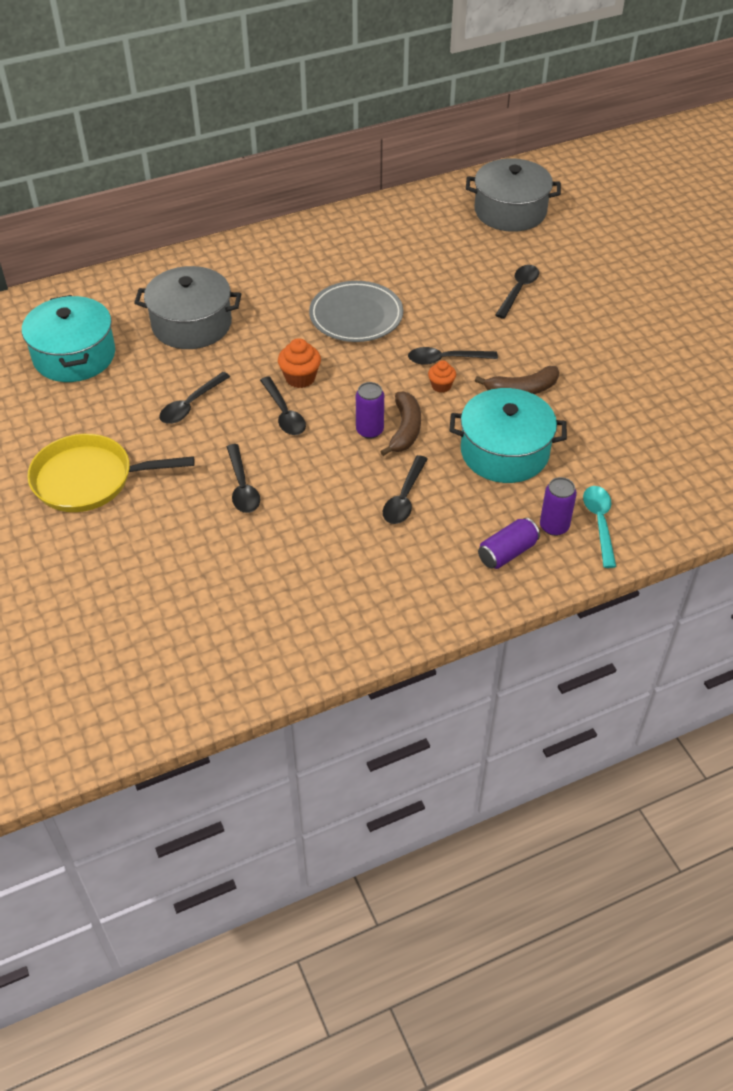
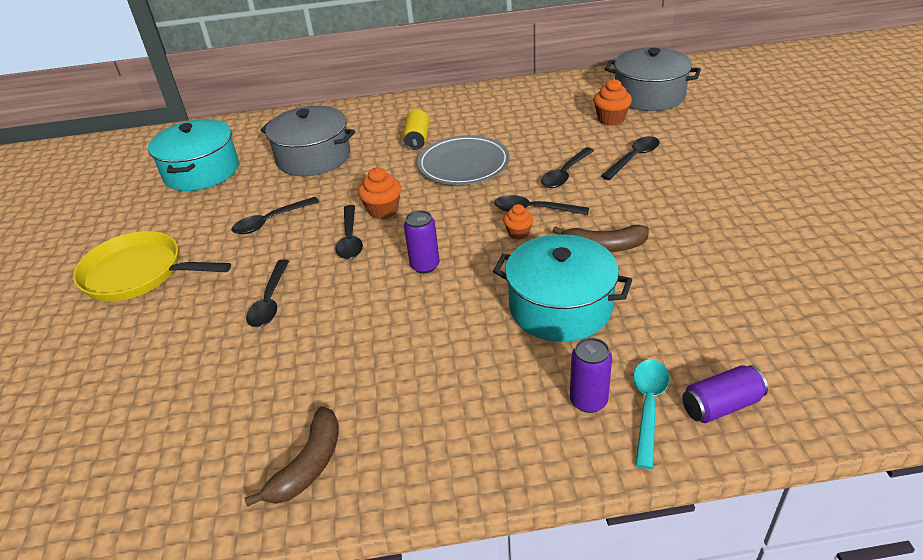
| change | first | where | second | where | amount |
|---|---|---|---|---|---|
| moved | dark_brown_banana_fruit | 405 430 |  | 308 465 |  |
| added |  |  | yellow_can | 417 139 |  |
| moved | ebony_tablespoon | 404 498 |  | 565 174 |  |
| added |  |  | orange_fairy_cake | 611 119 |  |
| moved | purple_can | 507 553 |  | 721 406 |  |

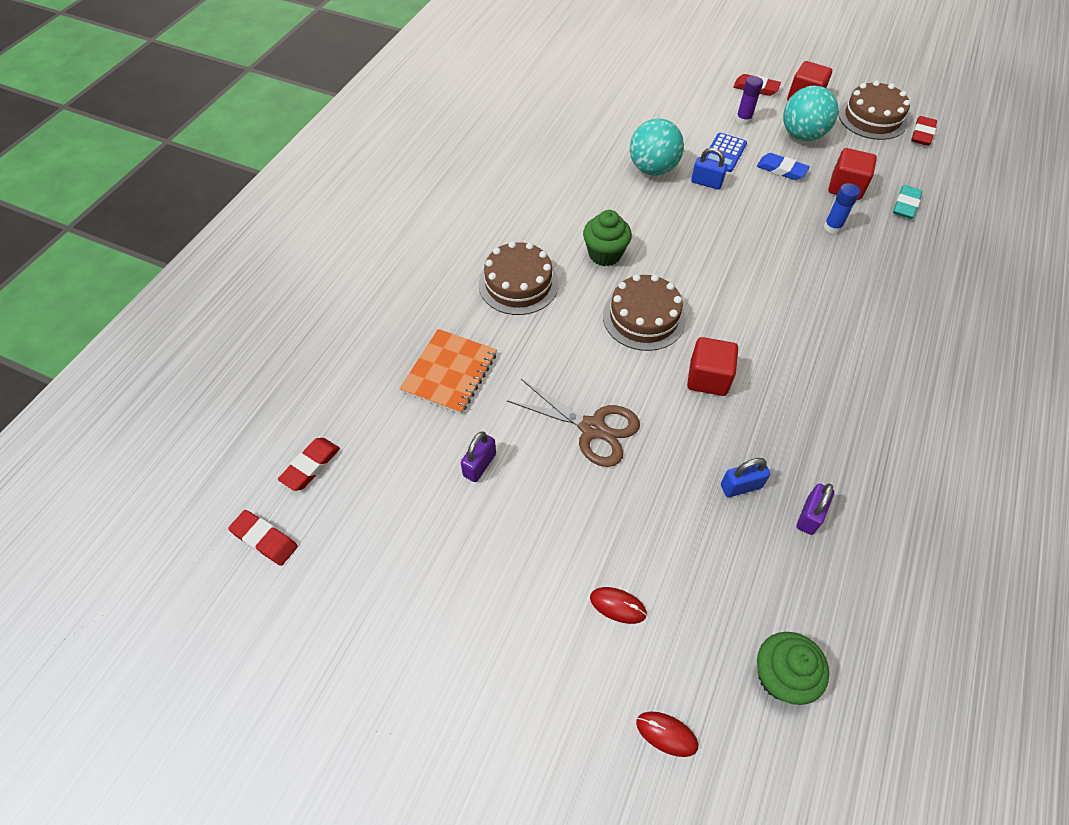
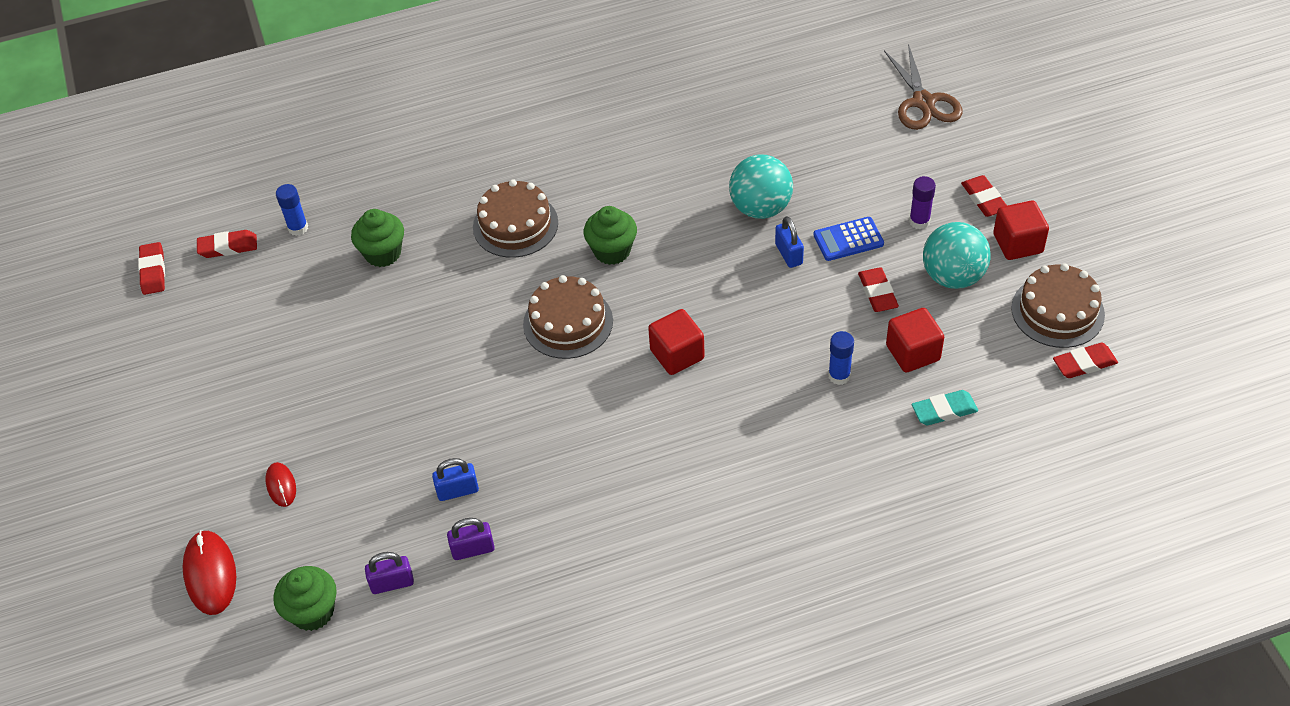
| change | first | where | second | where | amount |
|---|---|---|---|---|---|
| resized | scarlet_computer_mouse | 666 734 |  | 210 574 | x1.74 |
| added |  |  | royal_blue_glue | 298 228 |  |
| replaced | orange_exercise_book | 449 372 | leaf-green_fairy_cake | 383 253 |  |
| moved | purple_small_lock | 479 465 |  | 392 583 |  |
| turned | royal_blue_small_lock | 741 486 |  | 457 490 | 45 degrees counterclockwise |
| moved | scarlet_cube | 708 378 |  | 677 354 |  |
| recoloured | royal_blue_pencil_eraser | 781 170 | scarlet_pencil_eraser | 877 293 |  |
| moved | dark_brown_shears | 592 428 |  | 923 102 |  |

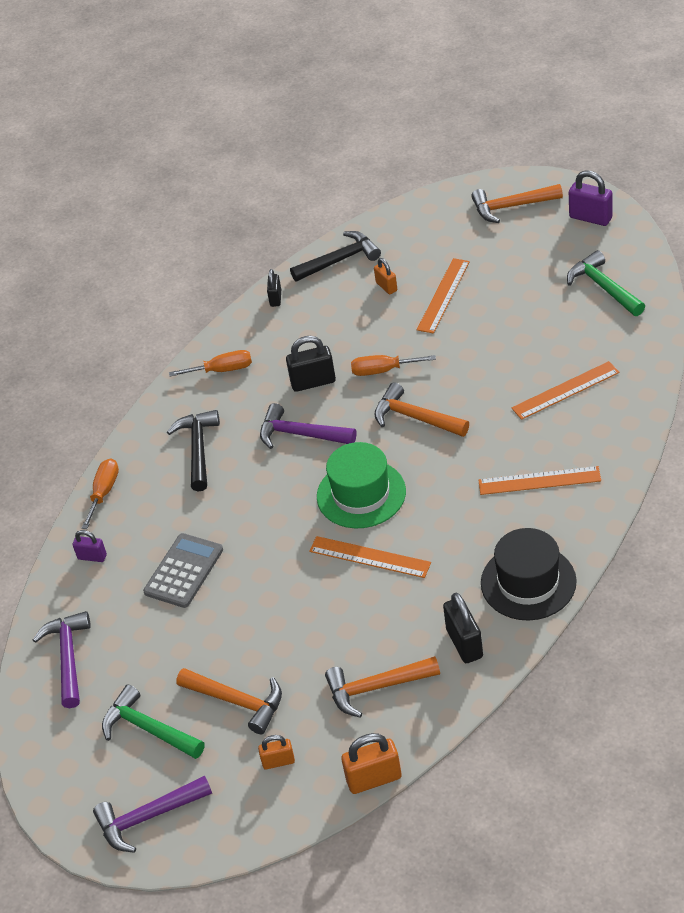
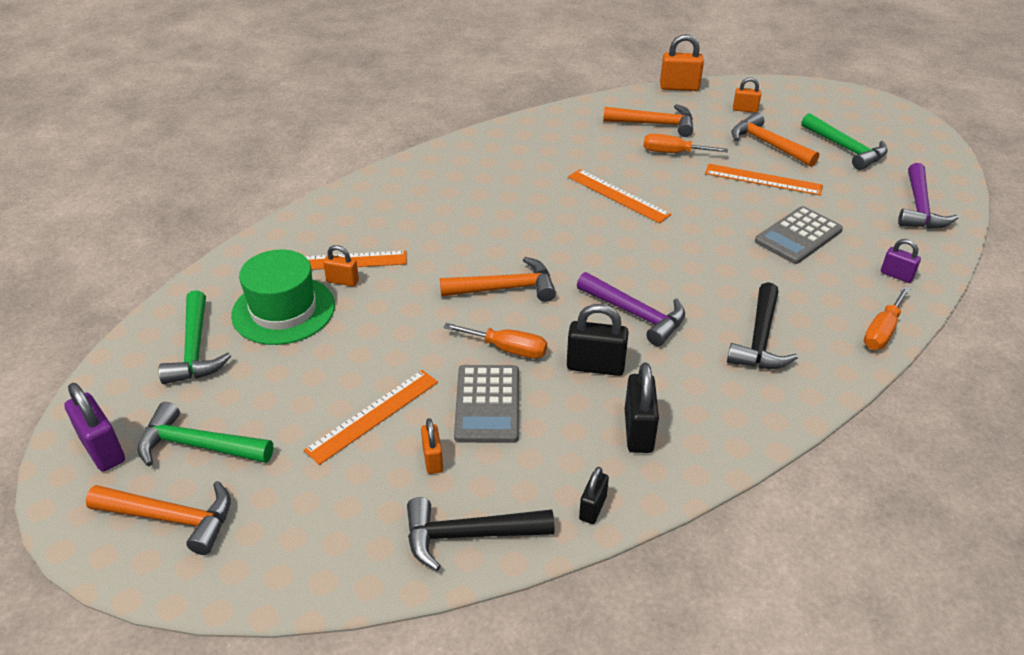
| change | first | where | second | where | amount |
|---|---|---|---|---|---|
| added |  |  | leaf-green_claw_hammer | 198 445 |  |
| moved | leaf-green_tall_hat | 361 494 |  | 283 310 |  |
| added |  |  | orange_small_lock | 342 281 |  |
| turned | orange_claw_hammer | 415 418 |  | 505 288 | 60 degrees counterclockwise |
| added |  |  | grey_pocket_calculator | 487 404 |  |
| moved | ebony_small_lock | 464 643 |  | 638 431 |  |
| moved | orange_flat_screwdriver | 222 370 |  | 673 153 |  |
| moved | orange_ruler | 539 480 |  | 763 180 |  |
| removed | purple_claw_hammer | 148 817 |  |  |  |
| removed | ebony_tall_hat | 528 582 |  |  |  |

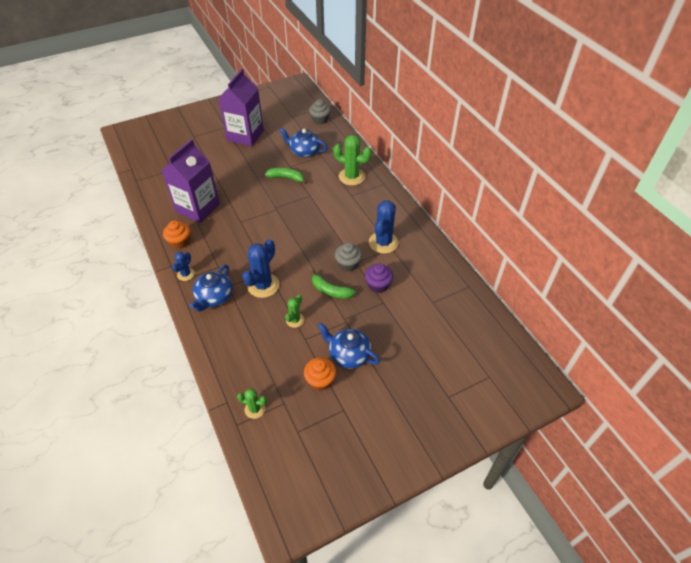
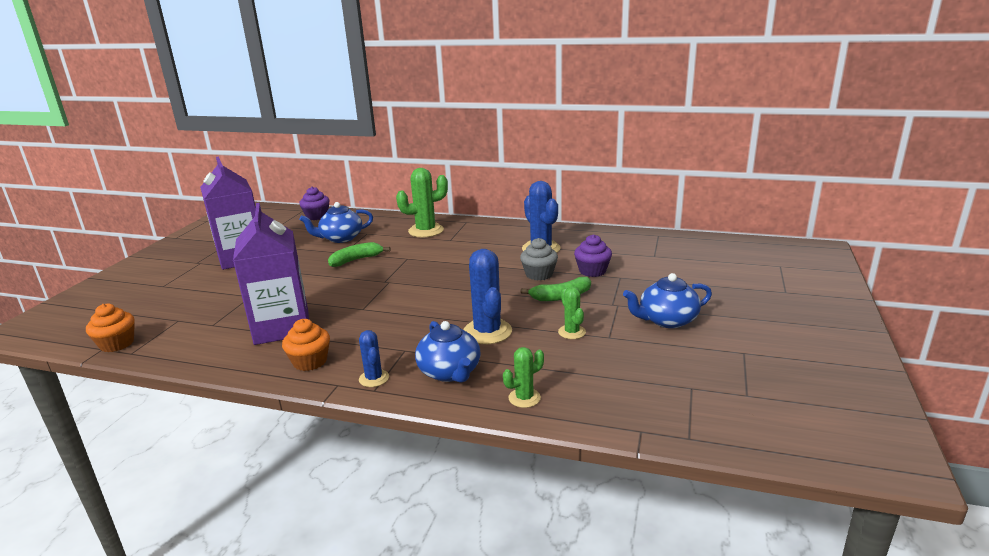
| change | first | where | second | where | amount |
|---|---|---|---|---|---|
| moved | orange_fairy_cake | 320 380 |  | 117 344 |  |
| recoloured | grey_fairy_cake | 320 120 | purple_fairy_cake | 317 216 |  |
| moved | leaf-green_prickly_plant | 255 409 |  | 524 398 |  |

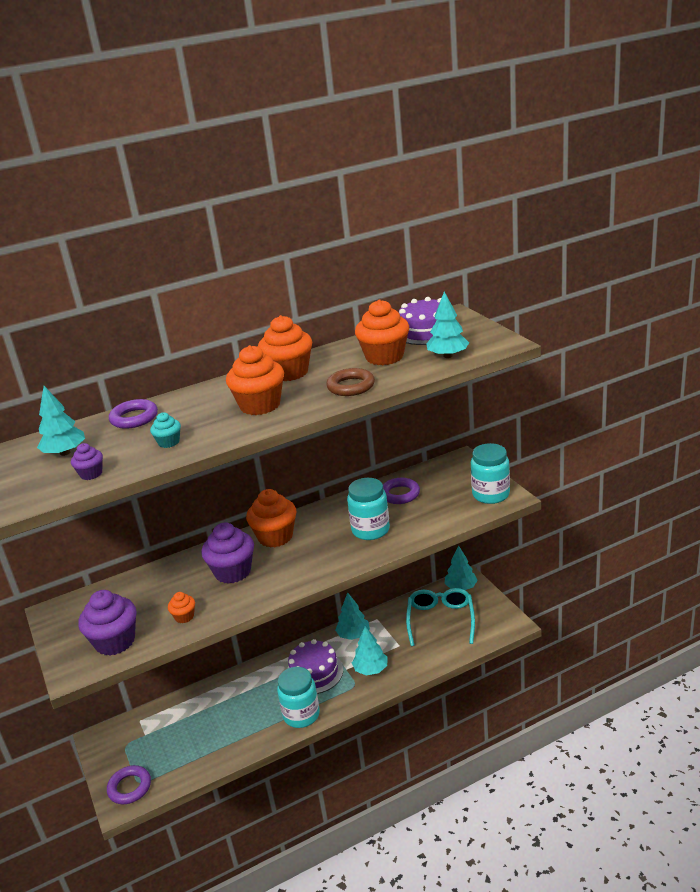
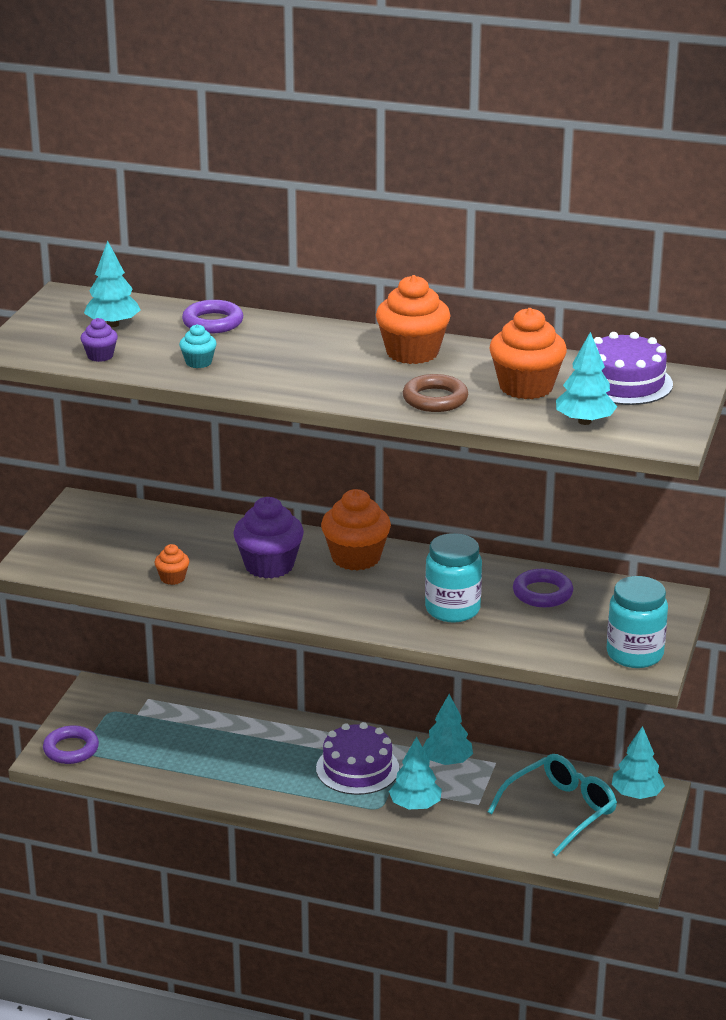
| change | first | where | second | where | amount |
|---|---|---|---|---|---|
| removed | purple_fairy_cake | 115 641 |  |  |  |
| removed | orange_fairy_cake | 260 405 |  |  |  |
| removed | turquoise_preserve_jar | 301 715 |  |  |  |

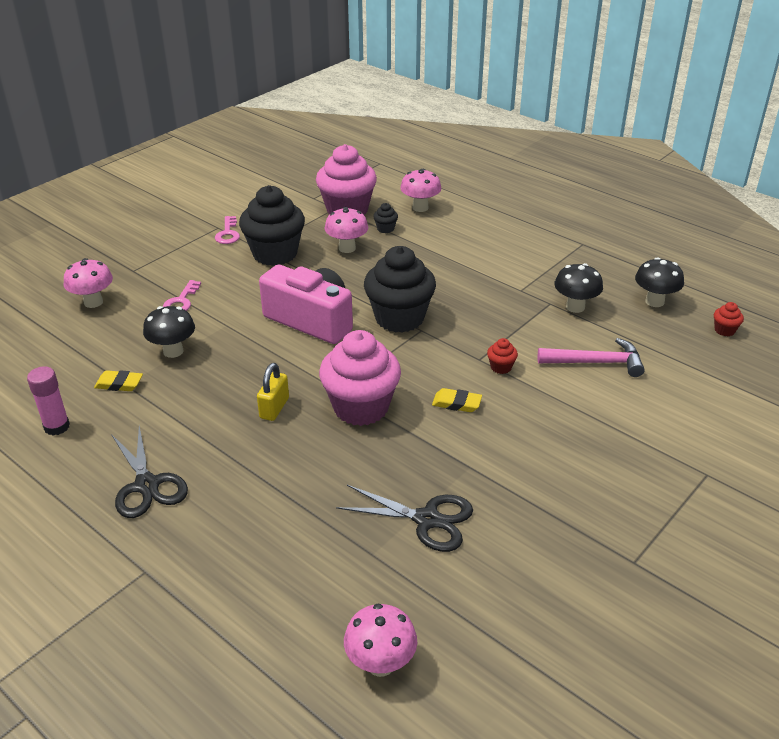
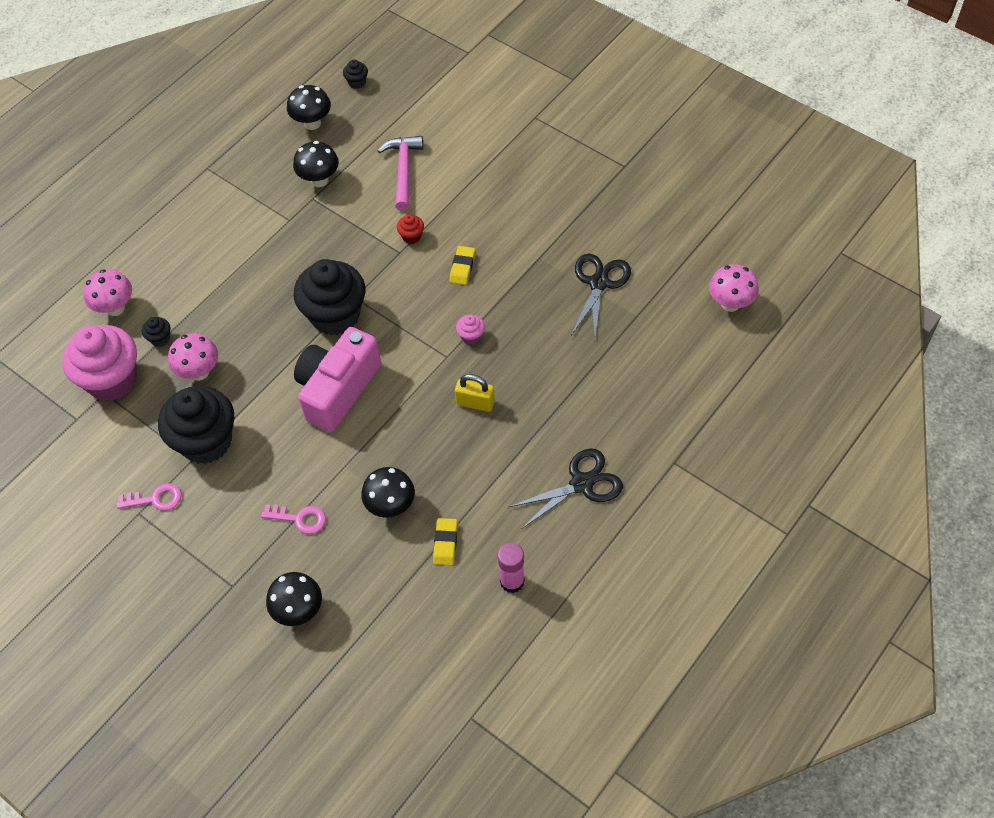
| change | first | where | second | where | amount |
|---|---|---|---|---|---|
| recoloured | pink_fungus | 93 302 | ebony_fungus | 299 611 |  |
| recoloured | scarlet_fairy_cake | 724 330 | ebony_fairy_cake | 357 82 |  |
| resized | pink_fairy_cake | 361 407 |  | 471 336 | x0.40 |

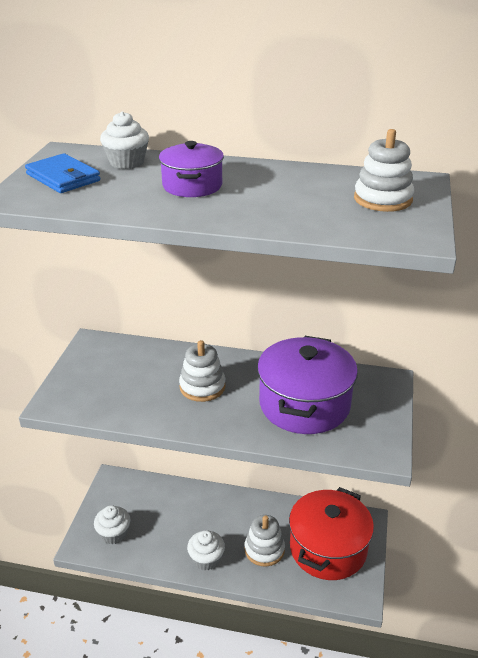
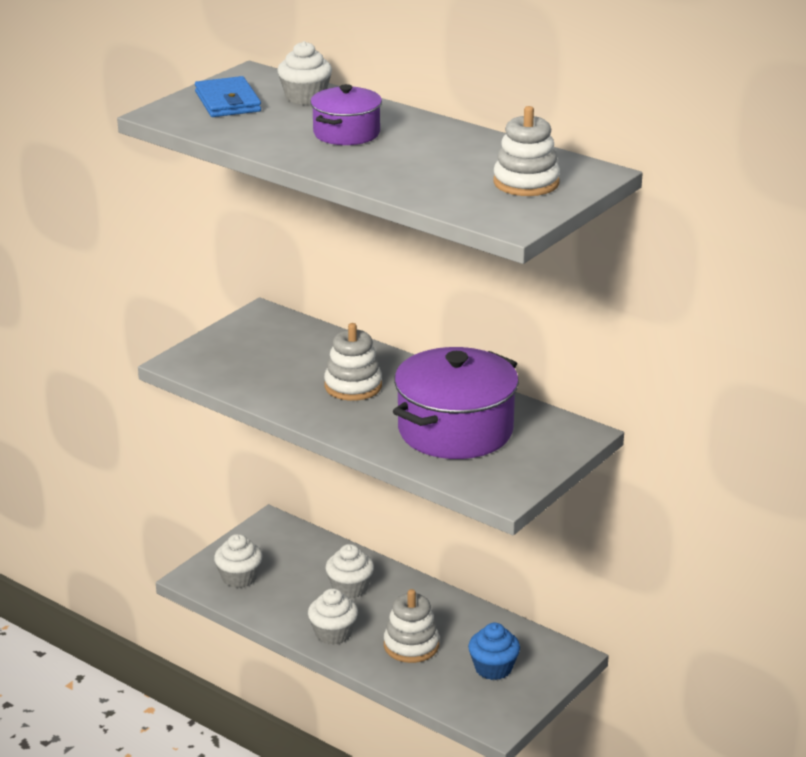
| change | first | where | second | where | amount |
|---|---|---|---|---|---|
| added |  |  | pure_white_fairy_cake | 350 588 |  |
| replaced | scarlet_stockpot | 328 548 | royal_blue_fairy_cake | 493 668 |  |

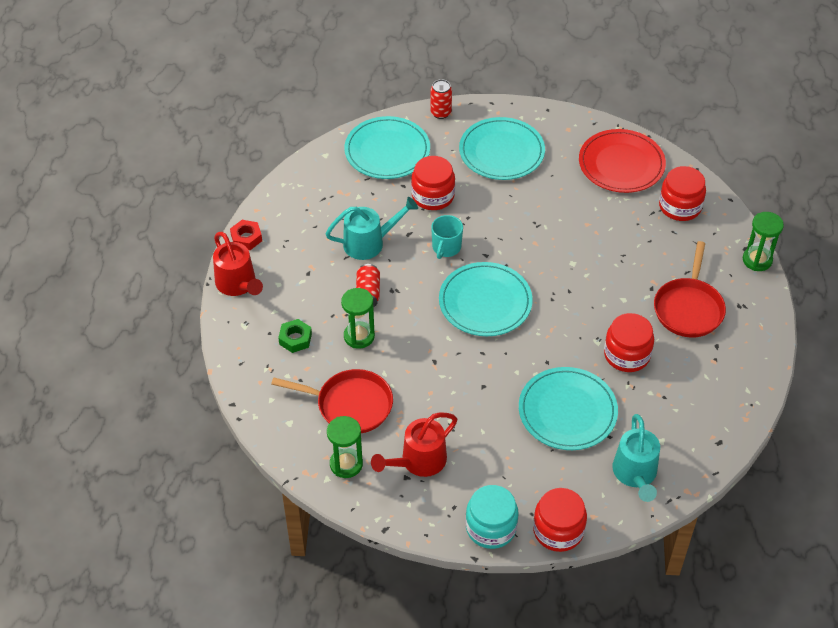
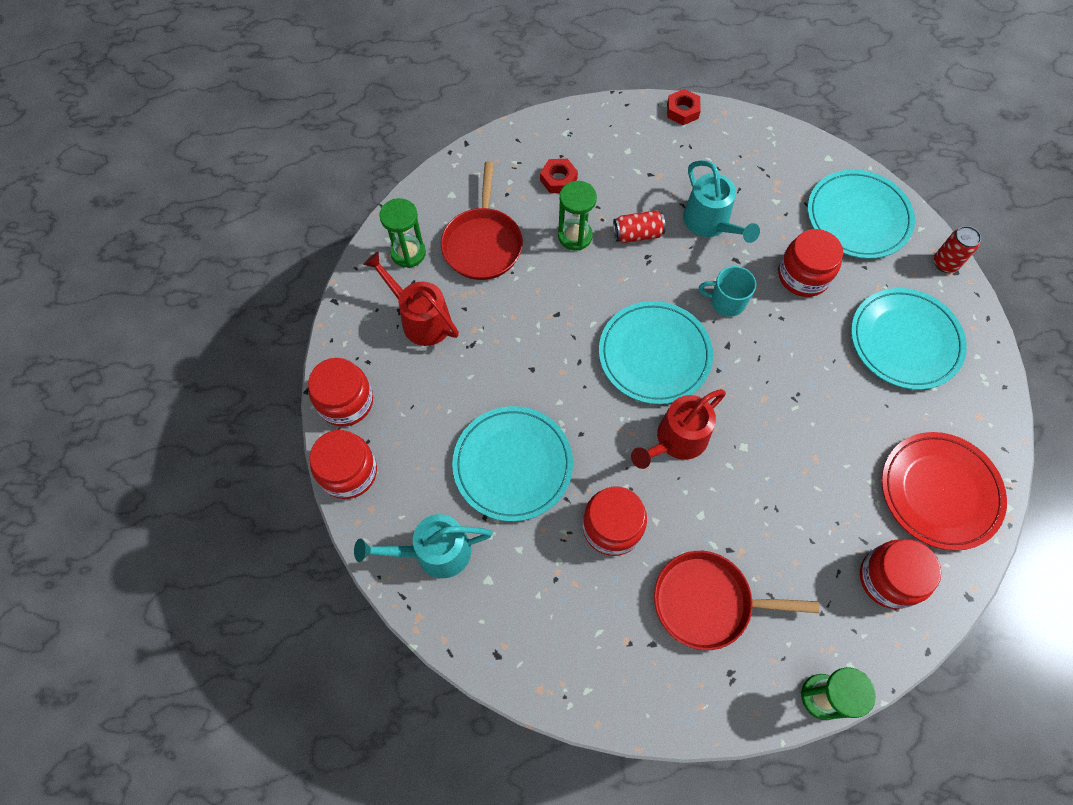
| change | first | where | second | where | amount |
|---|---|---|---|---|---|
| recoloured | turquoise_preserve_jar | 491 527 | scarlet_preserve_jar | 345 401 |  |
| recoloured | leaf-green_nut | 295 339 | scarlet_nut | 558 179 |  |
| moved | scarlet_watering_pot | 238 285 |  | 676 441 |  |

